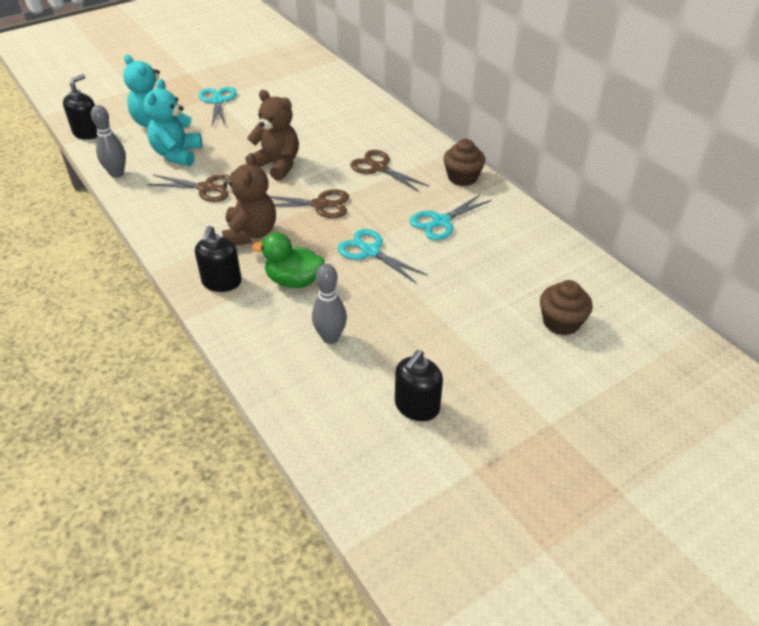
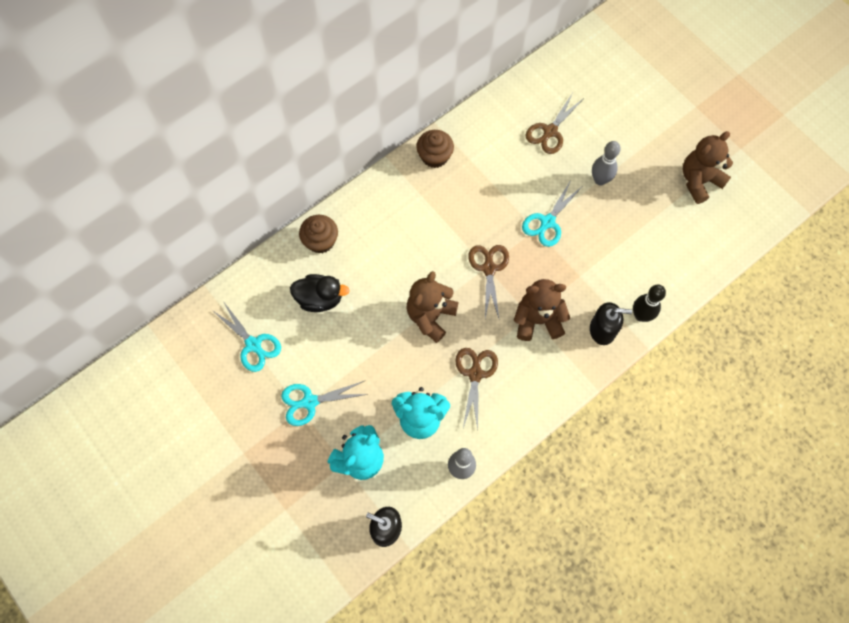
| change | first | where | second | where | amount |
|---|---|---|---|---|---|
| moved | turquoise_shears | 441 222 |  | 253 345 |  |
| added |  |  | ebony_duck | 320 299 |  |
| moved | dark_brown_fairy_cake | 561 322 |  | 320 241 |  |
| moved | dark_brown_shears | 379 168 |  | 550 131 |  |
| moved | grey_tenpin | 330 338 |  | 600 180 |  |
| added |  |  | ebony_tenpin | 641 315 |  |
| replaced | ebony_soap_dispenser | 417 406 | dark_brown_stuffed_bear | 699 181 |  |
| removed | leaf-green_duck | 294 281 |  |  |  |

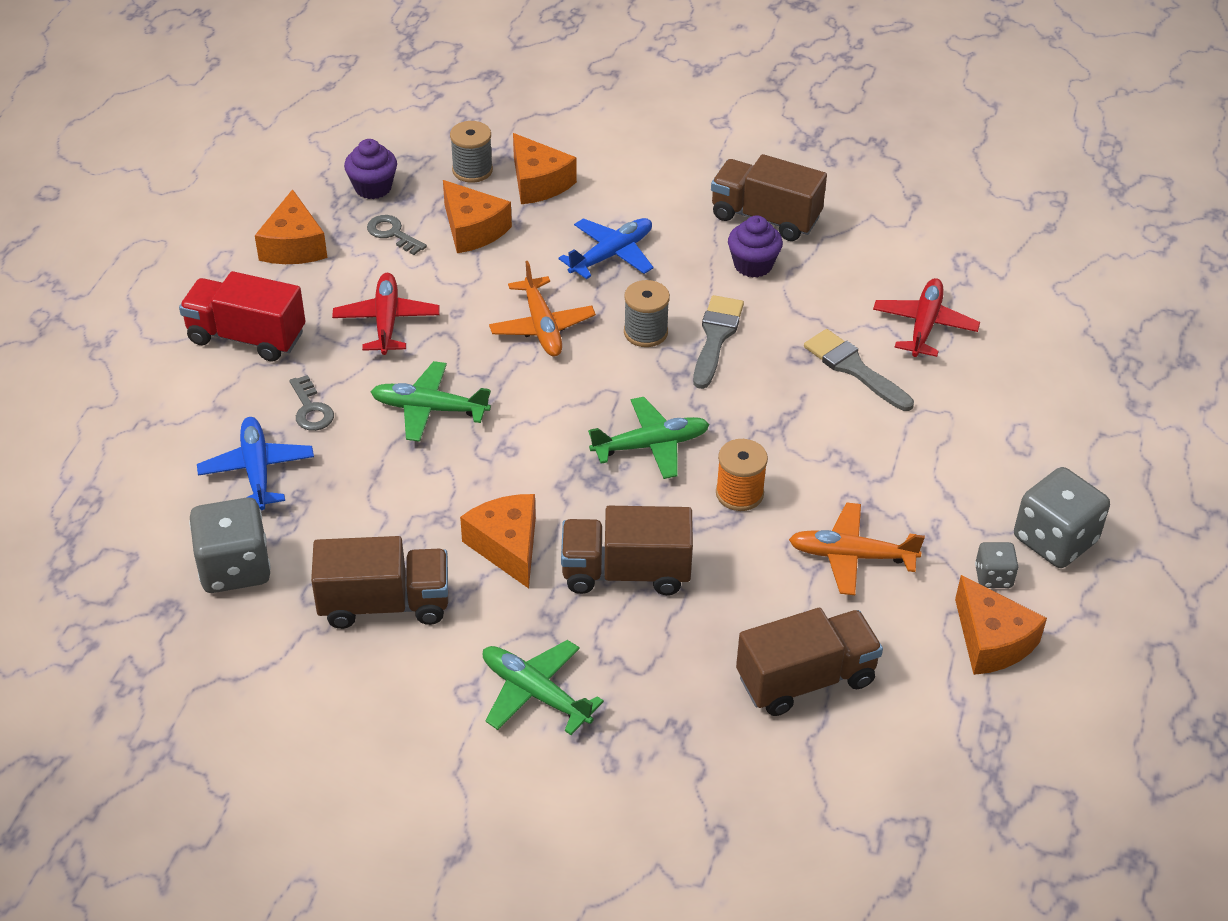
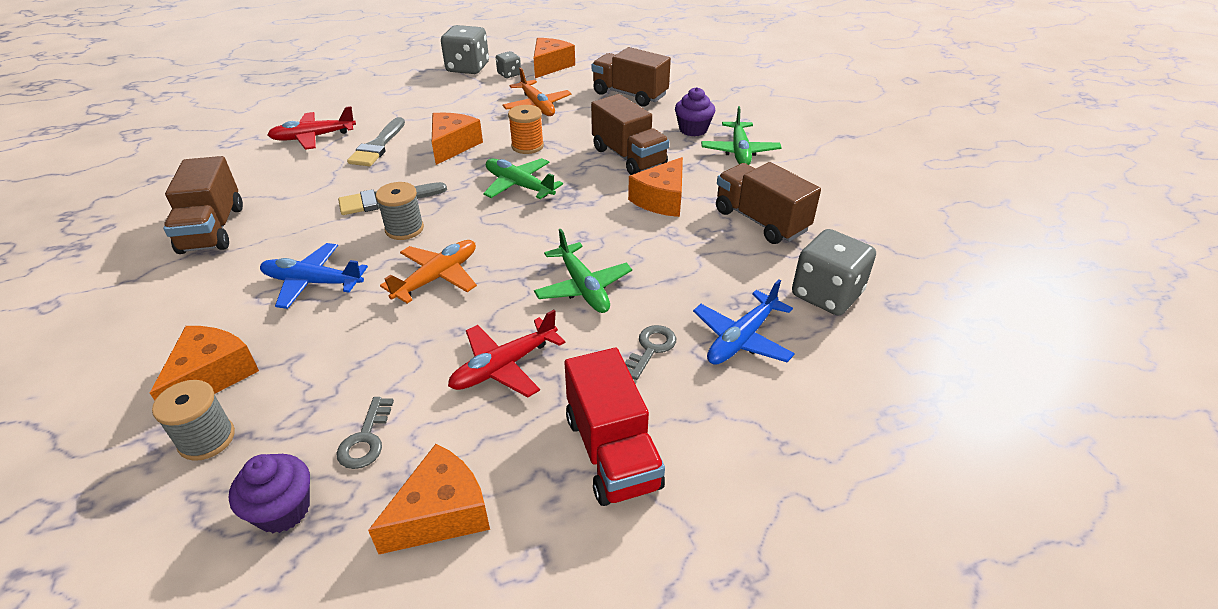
| change | first | where | second | where | amount |
|---|---|---|---|---|---|
| moved | orange_piece_of_cheese | 472 229 |  | 453 146 |  |
| moved | purple_fairy_cake | 753 265 |  | 693 129 |  |

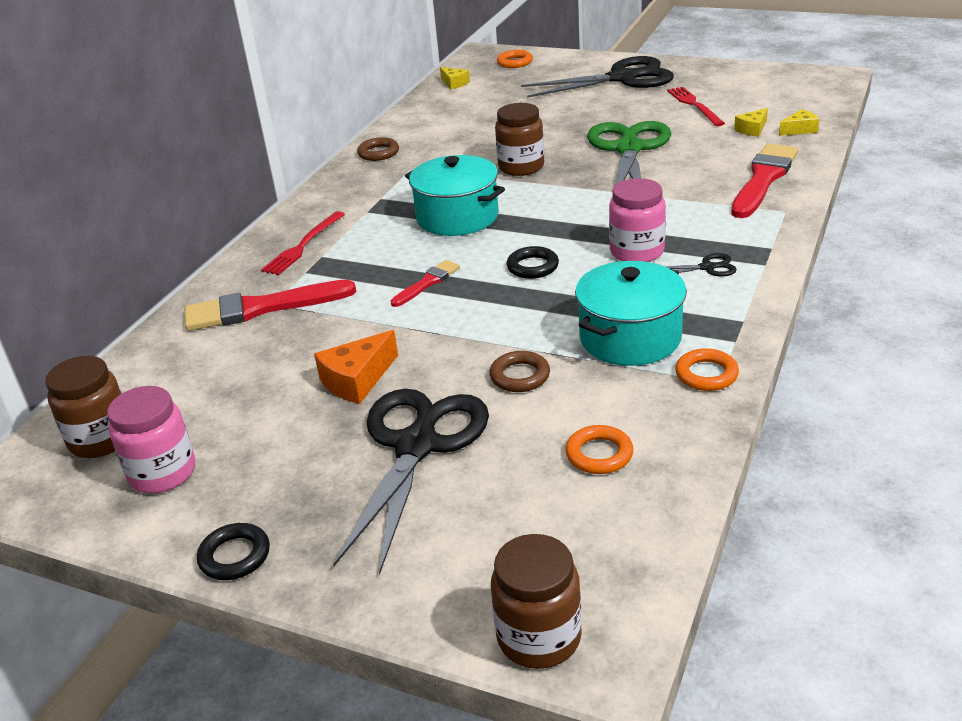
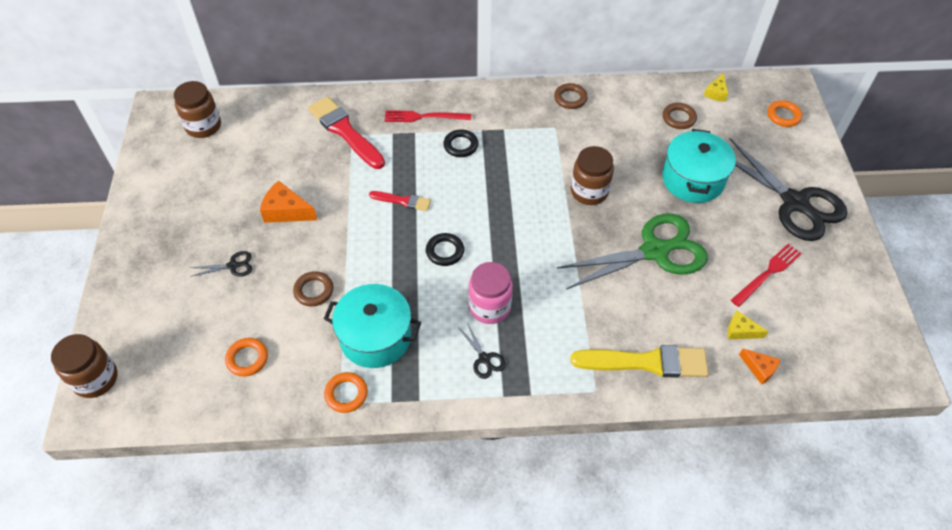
| change | first | where | second | where | amount |
|---|---|---|---|---|---|
| resized | ebony_shears | 417 445 |  | 233 266 | x0.40 |
| moved | ebony_ring | 235 556 |  | 460 145 |  |
| recoloured | scarlet_paintbrush | 763 179 | yellow_paintbrush | 646 362 |  |
| moved | turquoise_stockpot | 457 217 |  | 693 180 |  |
| added |  |  | dark_brown_ring | 678 118 |  |
| recoloured | yellow_piece_of_cheese | 800 130 | orange_piece_of_cheese | 759 369 |  |
| removed | pink_preserve_jar | 162 473 |  |  |  |

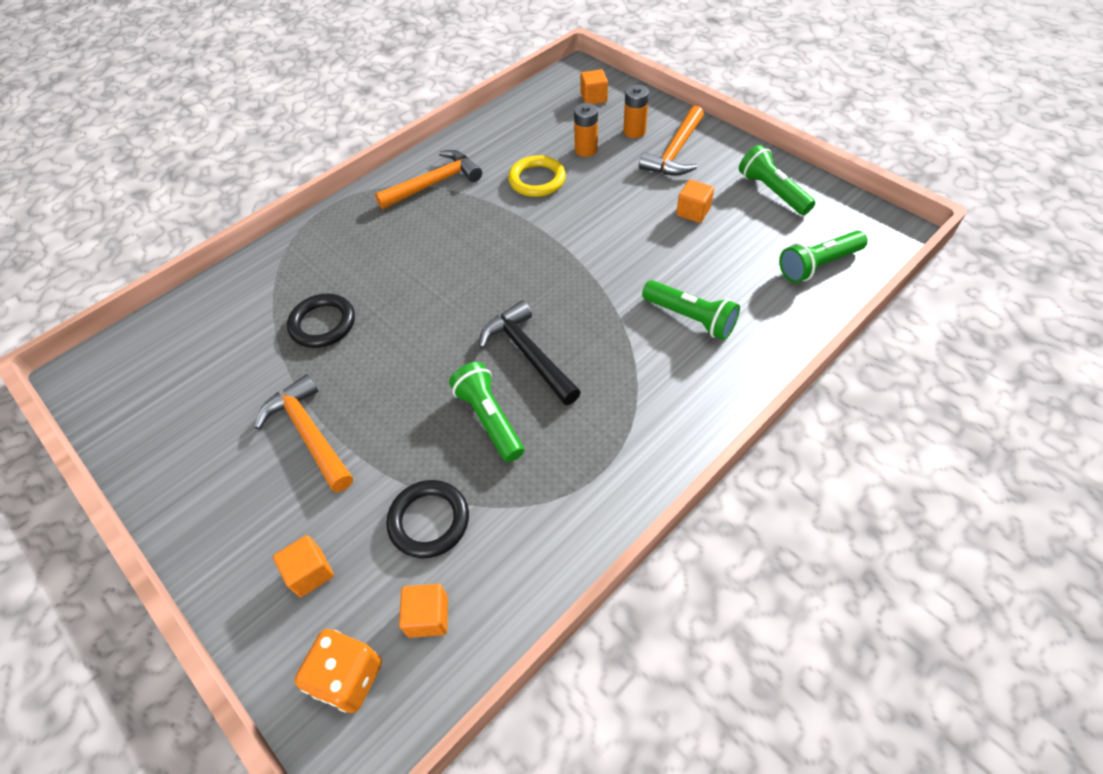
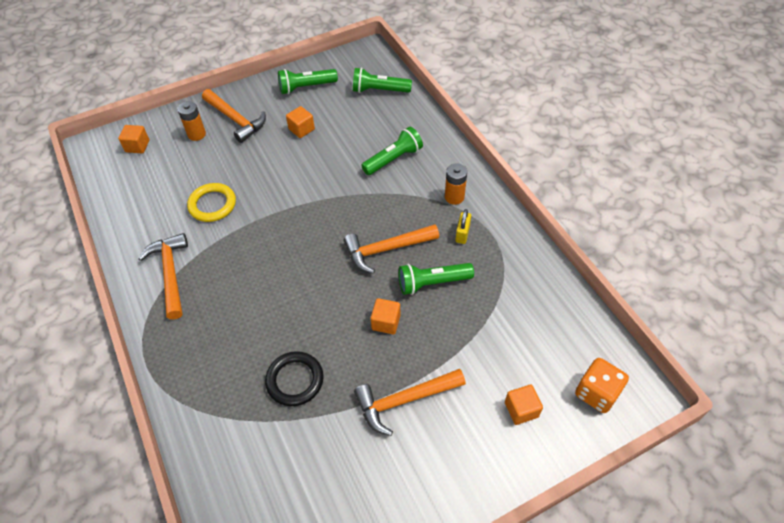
| change | first | where | second | where | amount |
|---|---|---|---|---|---|
| recoloured | ebony_claw_hammer | 528 354 | orange_claw_hammer | 386 250 |  |
| turned | leaf-green_torch | 818 265 |  | 379 90 | 105 degrees clockwise |
| moved | orange_cube | 428 616 |  | 386 322 |  |
| moved | orange_battery | 586 149 |  | 454 197 |  |
| added |  |  | yellow_small_lock | 462 234 |  |
| removed | ebony_ring | 429 521 |  |  |  |

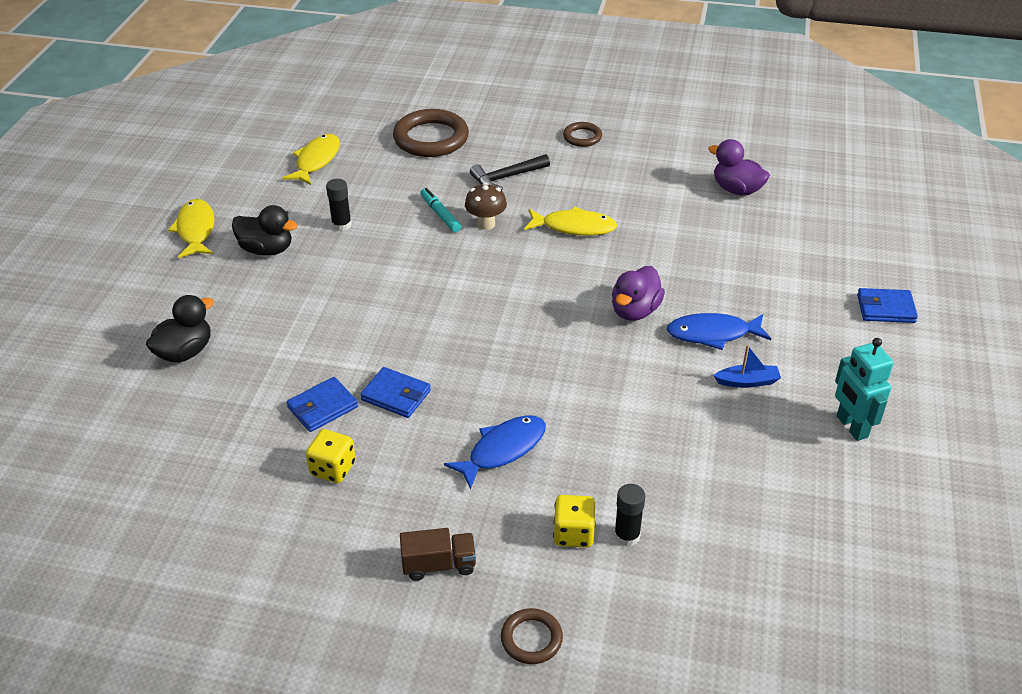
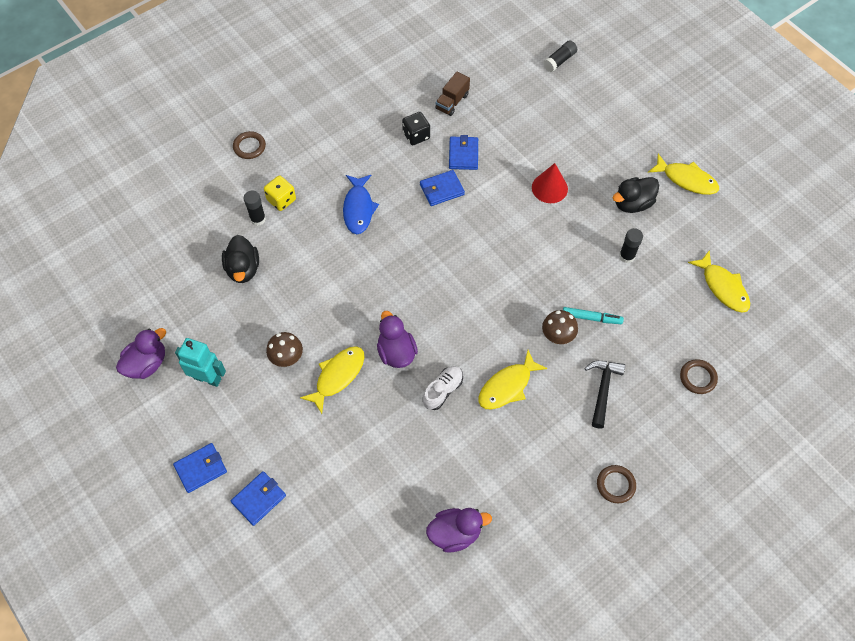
| change | first | where | second | where | amount |
|---|---|---|---|---|---|
| added |  |  | purple_duck | 147 364 |  |
| added |  |  | royal_blue_billfold | 201 468 |  |
| moved | ebony_duck | 185 352 |  | 243 269 |  |
| replaced | royal_blue_sailboat | 747 381 | dark_brown_fungus | 287 358 |  |
| recoloured | royal_blue_fish_figure | 713 334 | yellow_fish_figure | 337 376 |  |
| recoloured | yellow_dice | 333 468 | ebony_dice | 416 135 |  |
| added |  |  | pure_white_lace-up_shoe | 443 391 |  |
| moved | dark_brown_lorry | 439 565 |  | 452 102 |  |
| added |  |  | scarlet_cone_shape | 549 188 |  |
| added |  |  | ebony_glue | 559 61 |  |
| resized | dark_brown_ring | 431 138 |  | 698 378 | x0.52 |

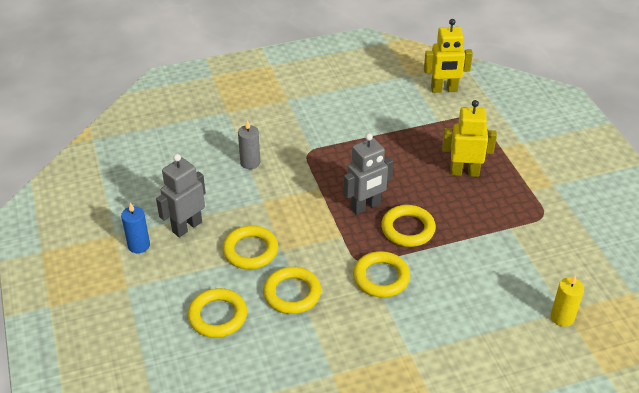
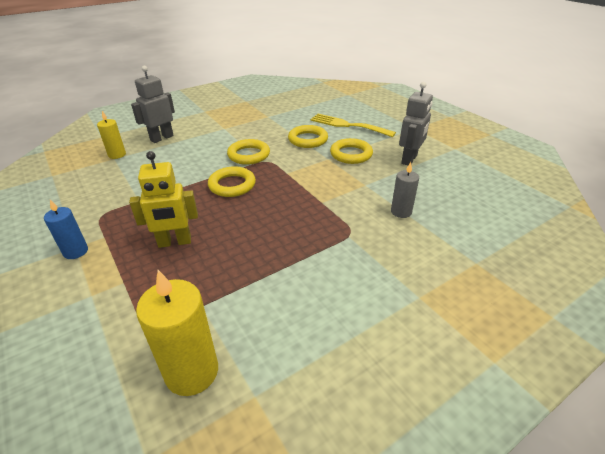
| change | first | where | second | where | amount |
|---|---|---|---|---|---|
| moved | royal_blue_candle | 139 245 |  | 76 251 |  |
| moved | grey_robot_figure | 365 206 |  | 161 138 |  |
| replaced | yellow_robot_figure | 444 89 | yellow_candle | 192 372 |  |
| replaced | yellow_ring | 217 316 | yellow_dinner_fork | 348 125 |  |

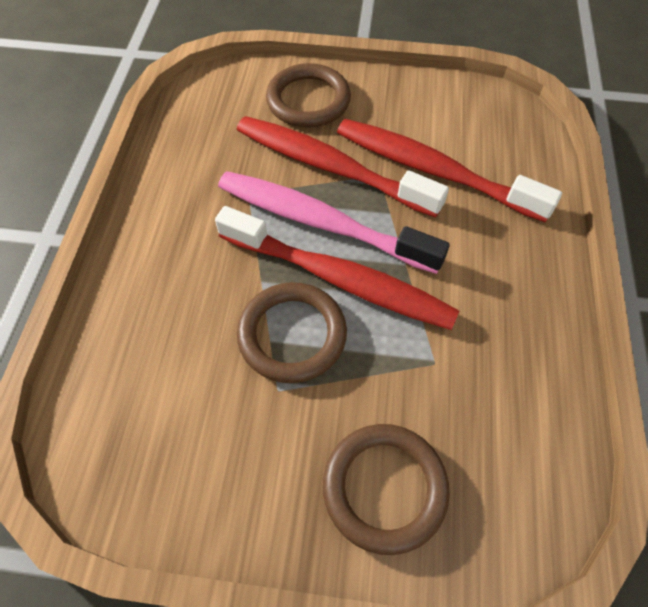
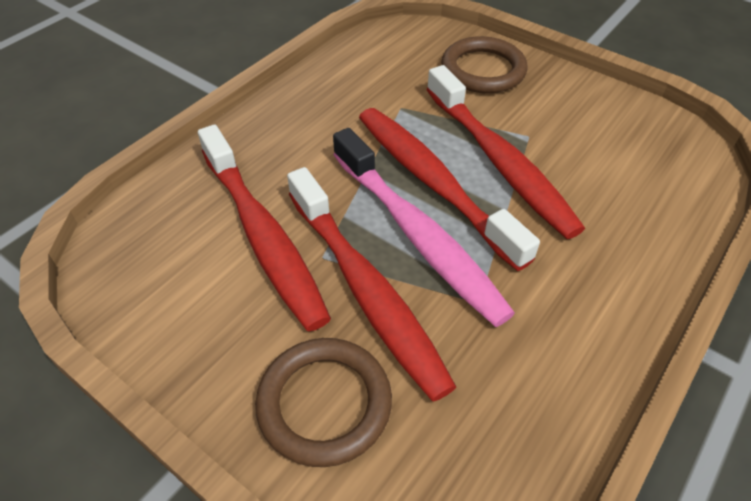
| change | first | where | second | where | amount |
|---|---|---|---|---|---|
| replaced | dark_brown_ring | 292 335 | scarlet_dental_brush | 499 161 |  |

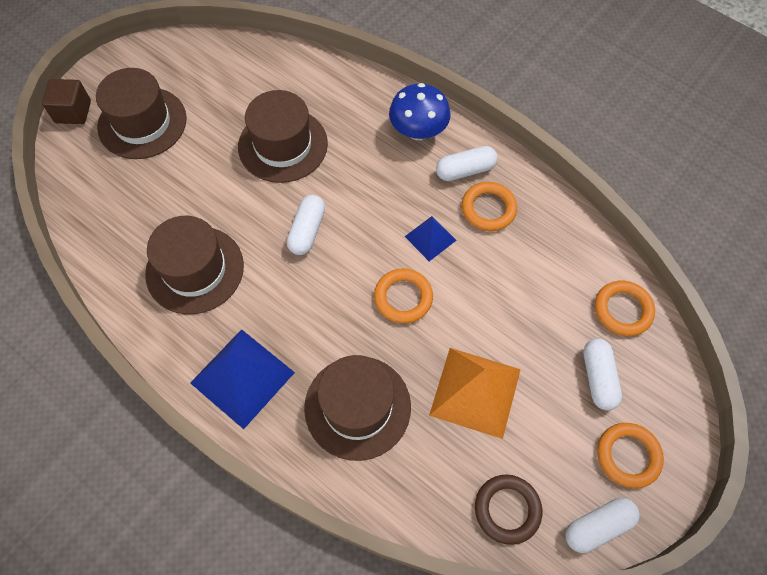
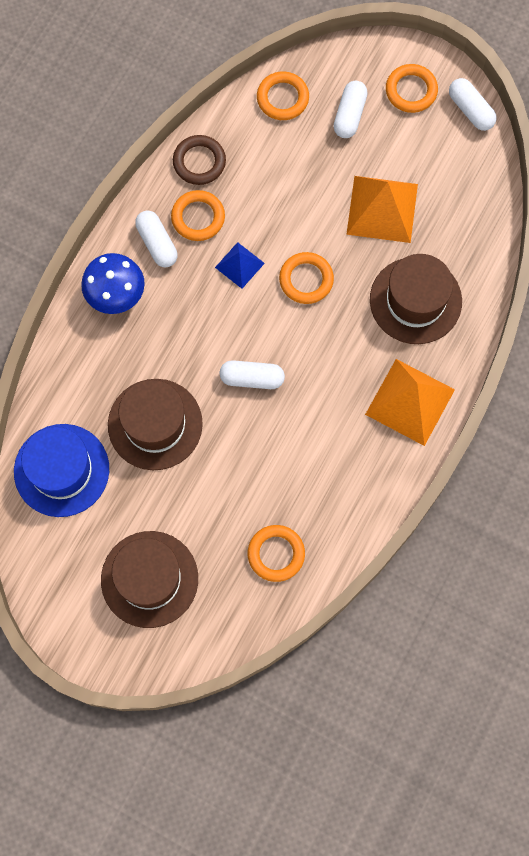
| change | first | where | second | where | amount |
|---|---|---|---|---|---|
| added |  |  | royal_blue_tall_hat | 61 470 |  |
| moved | dark_brown_ring | 507 509 |  | 199 162 |  |
| added |  |  | orange_ring | 276 554 |  |
| turned | pure_white_pill | 598 378 |  | 349 115 | 60 degrees counterclockwise |
| recoloured | royal_blue_pyramid_shape | 242 377 | orange_pyramid_shape | 410 402 |  |
| removed | dark_brown_cube | 73 112 |  |  |  |
| removed | dark_brown_tall_hat | 195 269 |  |  |  |

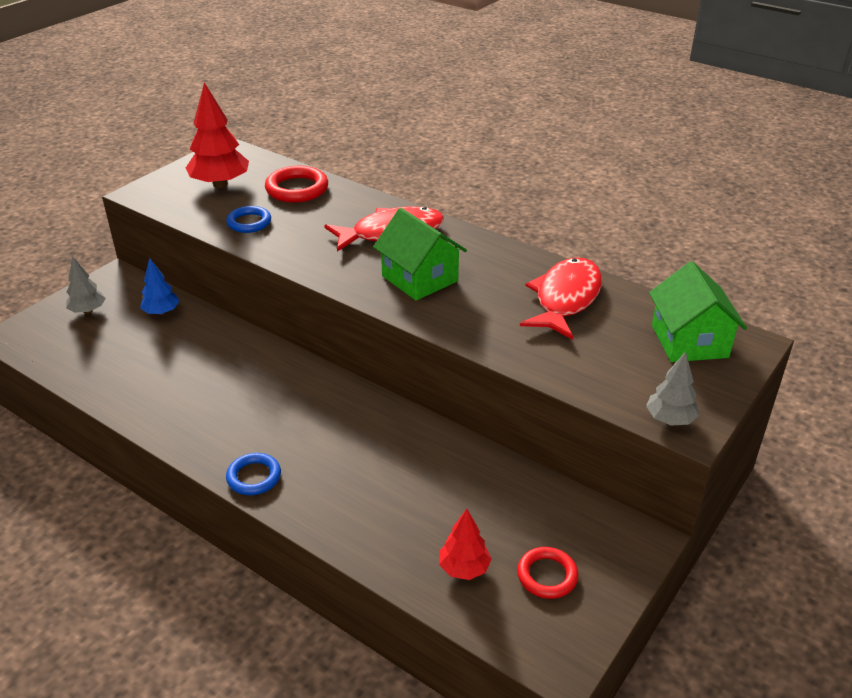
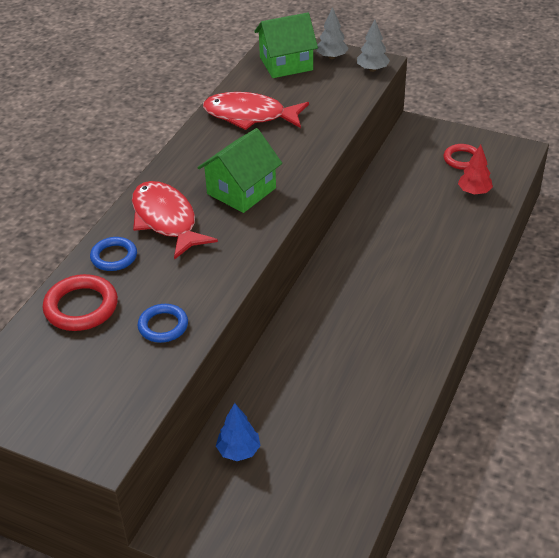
| change | first | where | second | where | amount |
|---|---|---|---|---|---|
| moved | royal_blue_ring | 254 477 |  | 114 257 |  |
| moved | grey_tree | 88 311 |  | 332 57 |  |
| removed | scarlet_tree | 220 184 |  |  |  |

